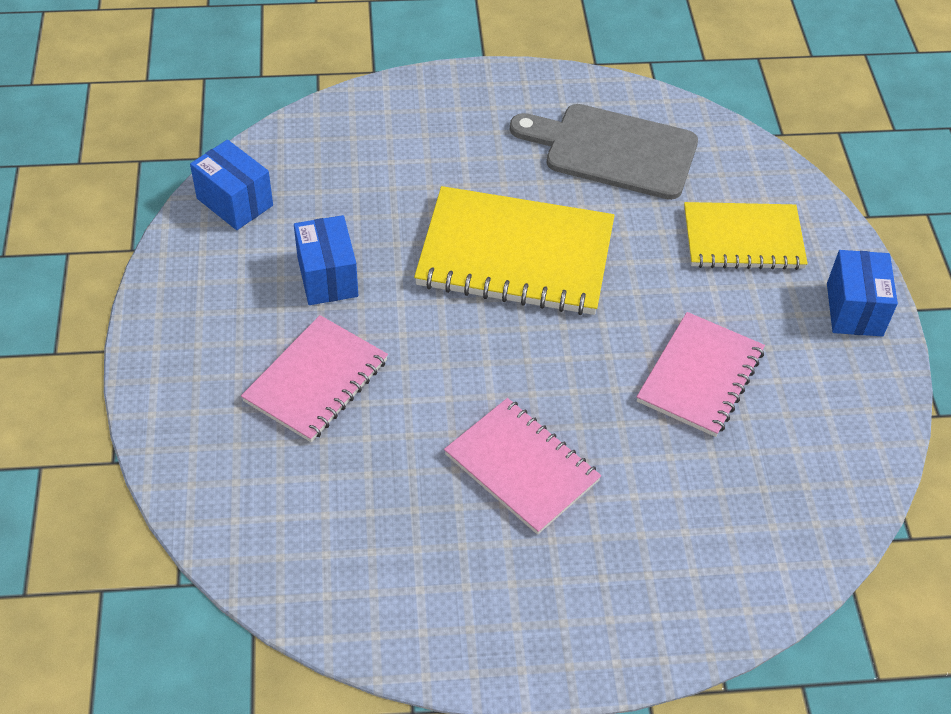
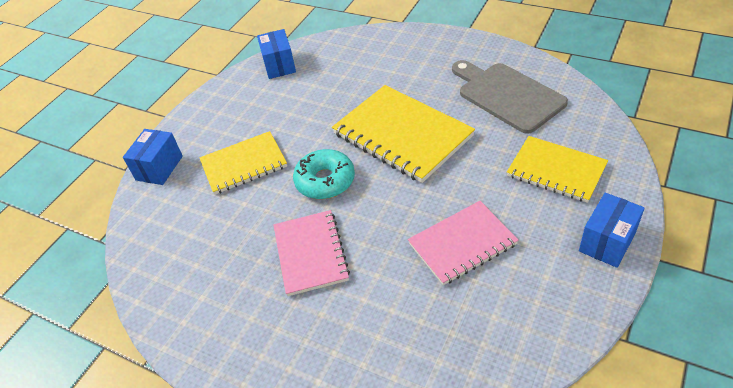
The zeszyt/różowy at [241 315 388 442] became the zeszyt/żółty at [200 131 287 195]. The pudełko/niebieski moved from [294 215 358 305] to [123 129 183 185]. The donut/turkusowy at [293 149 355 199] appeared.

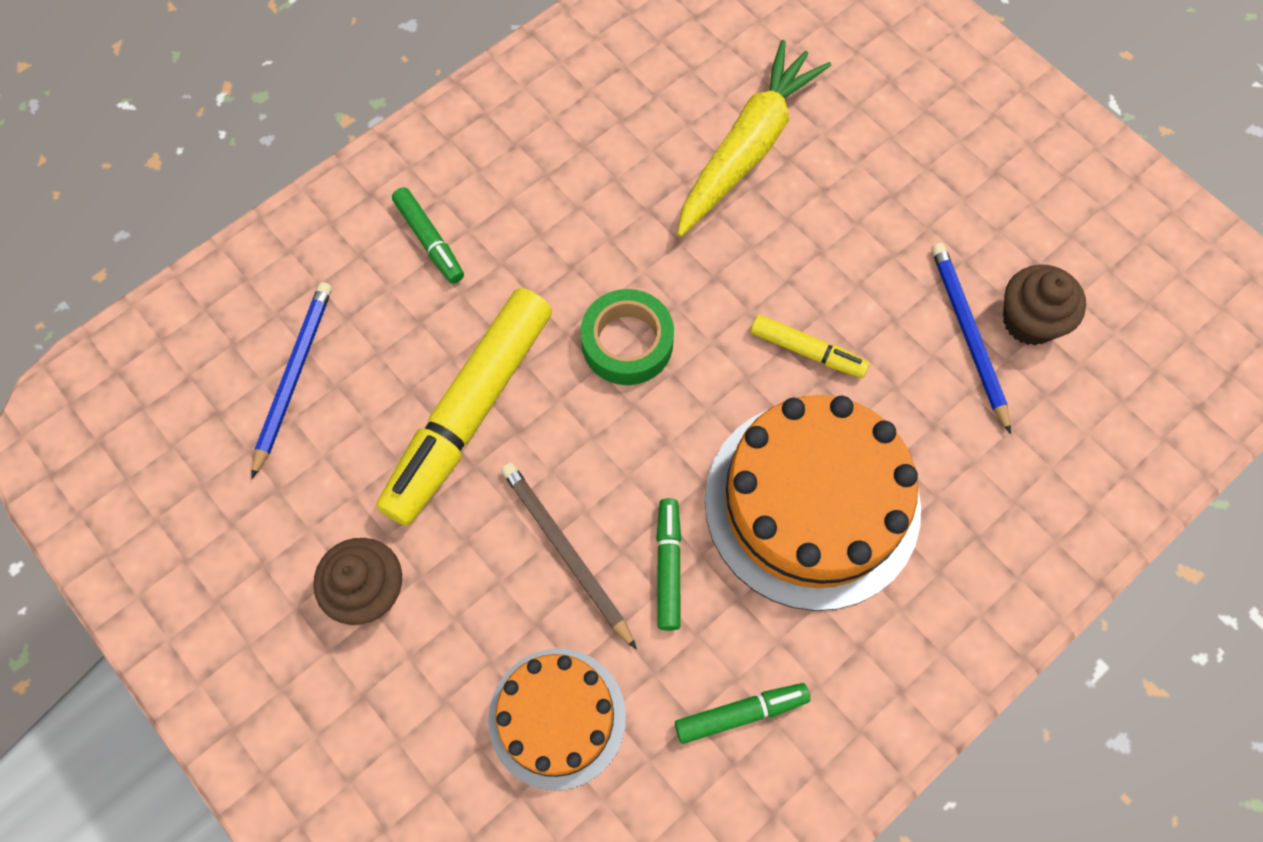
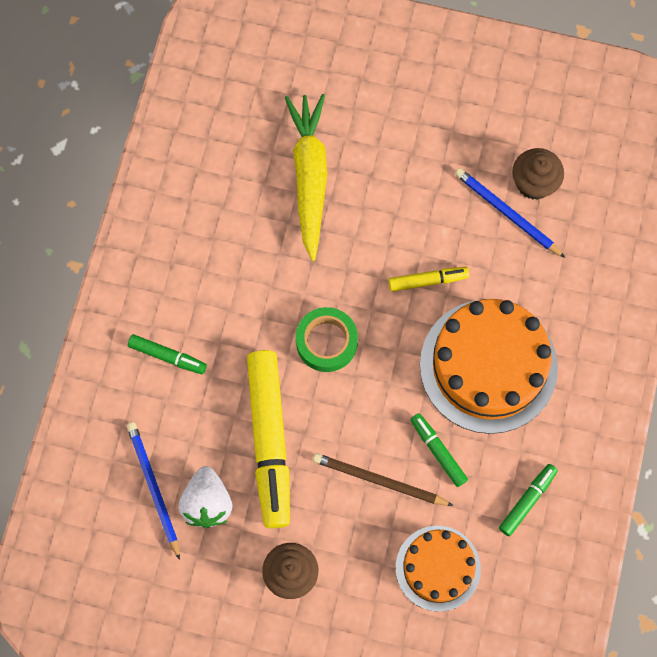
The truskawka/biały at [179 466 232 528] appeared.

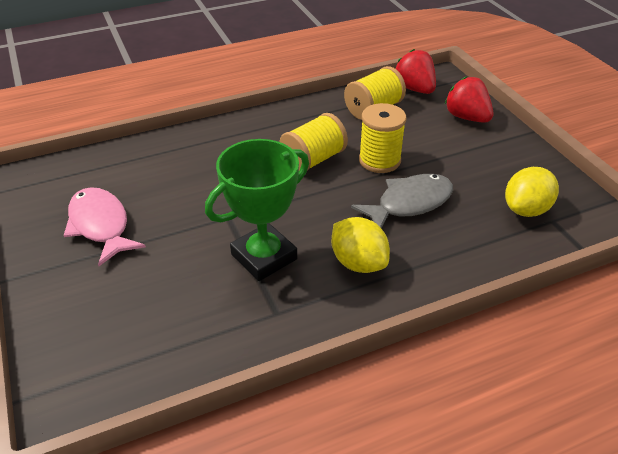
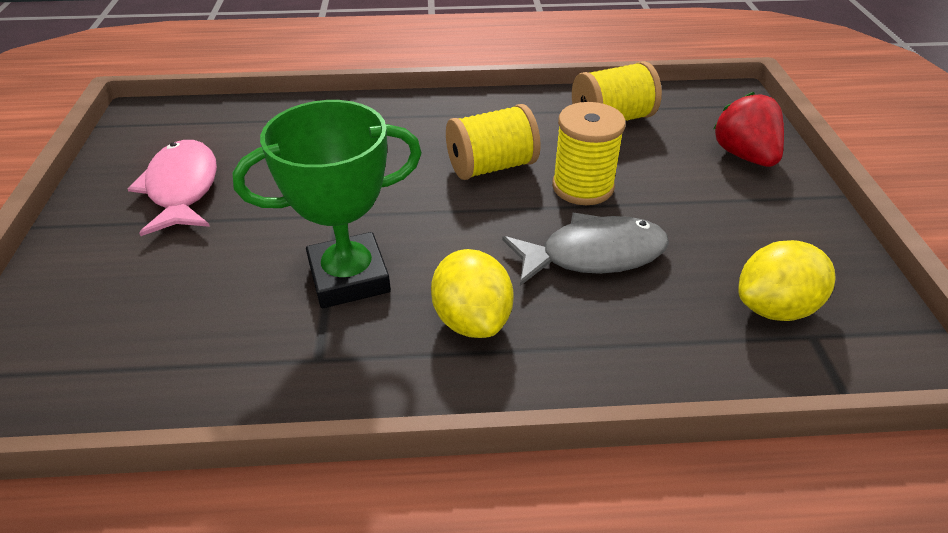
The truskawka/czerwony at [396 49 436 94] disappeared.

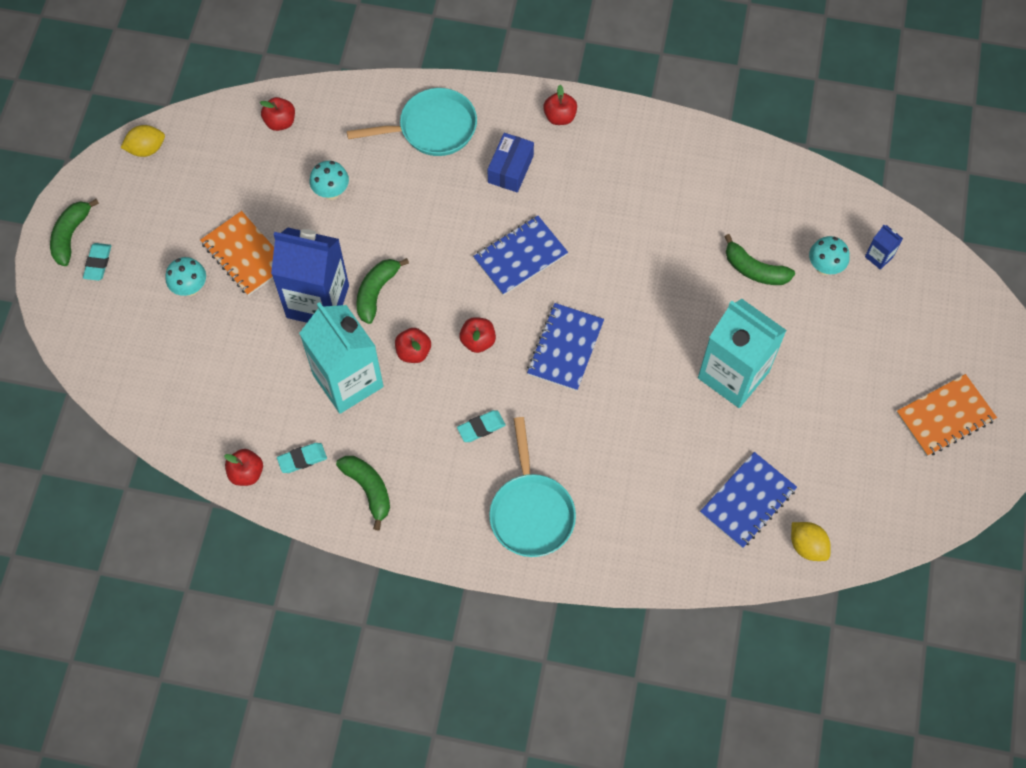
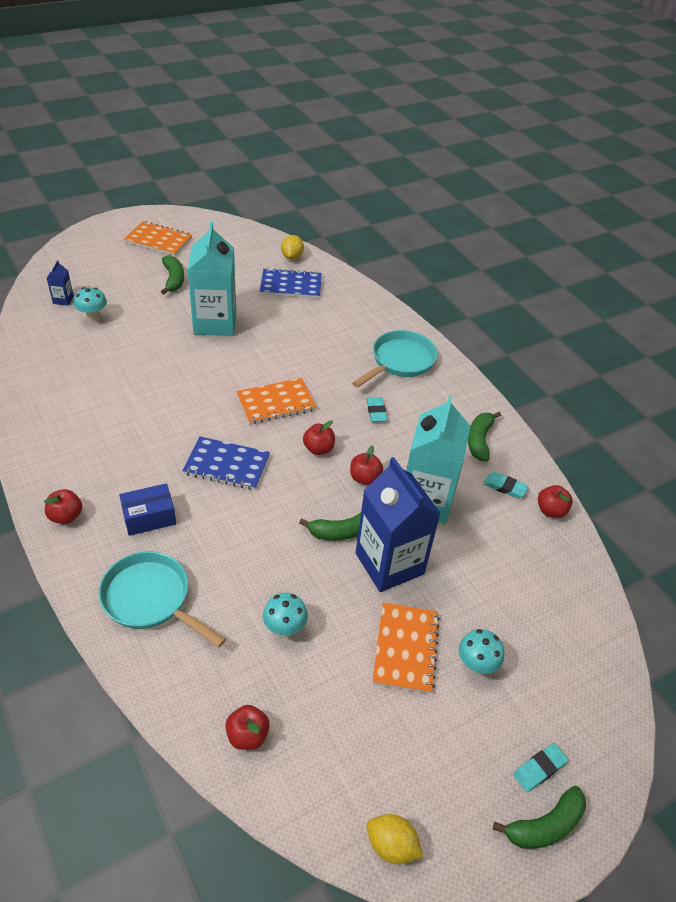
The gumka do mazania/turkusowy at [457 410 506 442] turned 60 degrees clockwise. The zeszyt/niebieski at [527 303 604 391] became the zeszyt/pomarańczowy at [236 378 316 424]. The banan/zielony moved from [724 234 795 285] to [161 255 184 294].

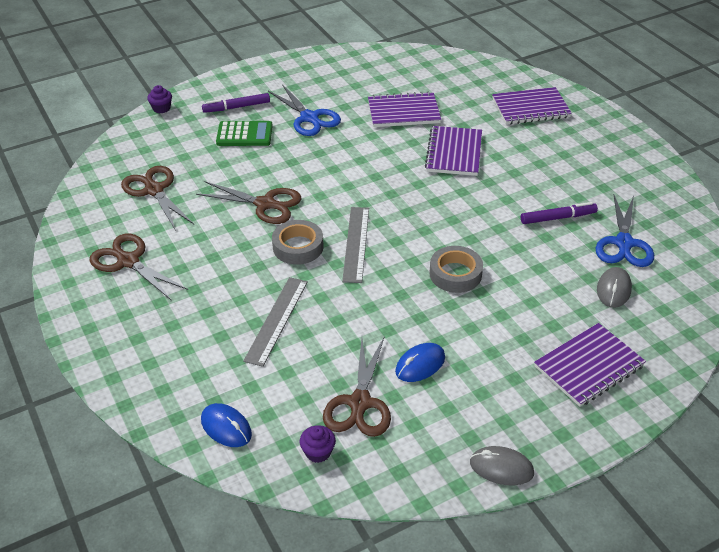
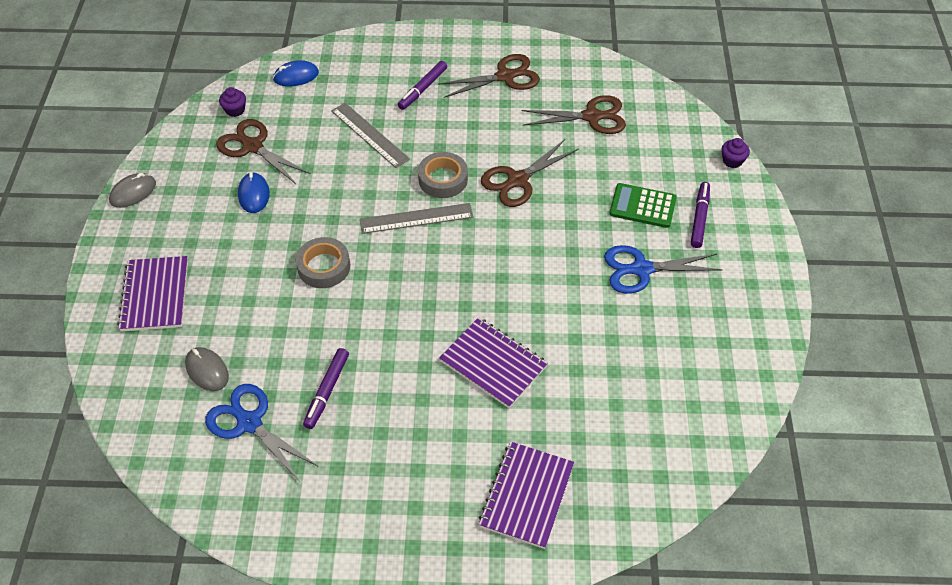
The kalkulator/zielony at [216 121 273 146] turned 75 degrees clockwise. The linijka/szary at [342 207 369 283] turned 45 degrees counterclockwise. The zeszyt/fioletowy at [368 91 441 127] disappeared. The flamaster/fioletowy at [398 61 447 110] appeared.

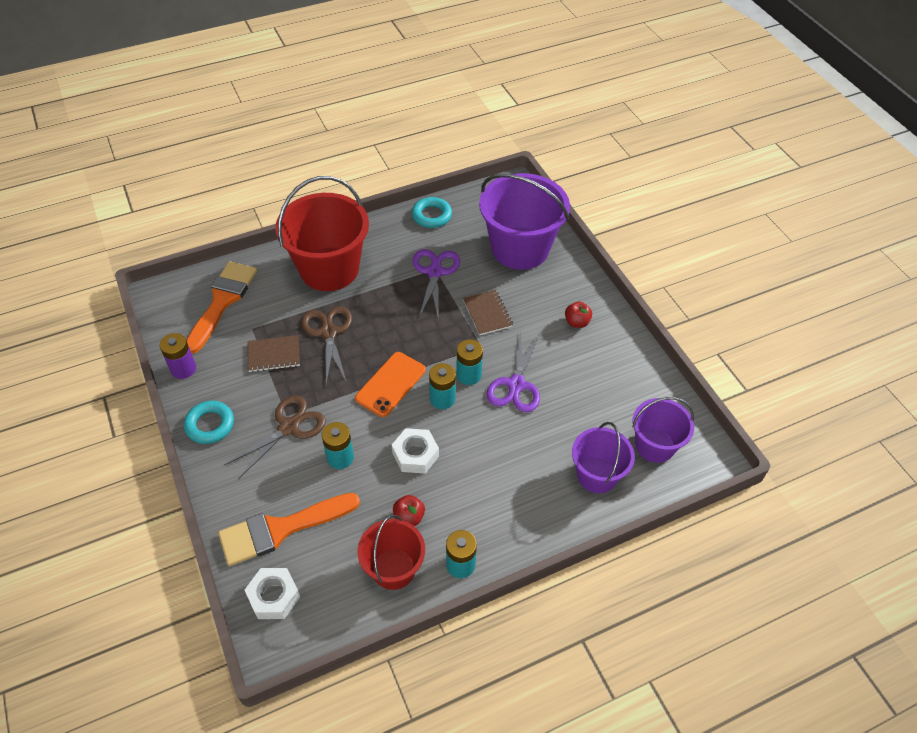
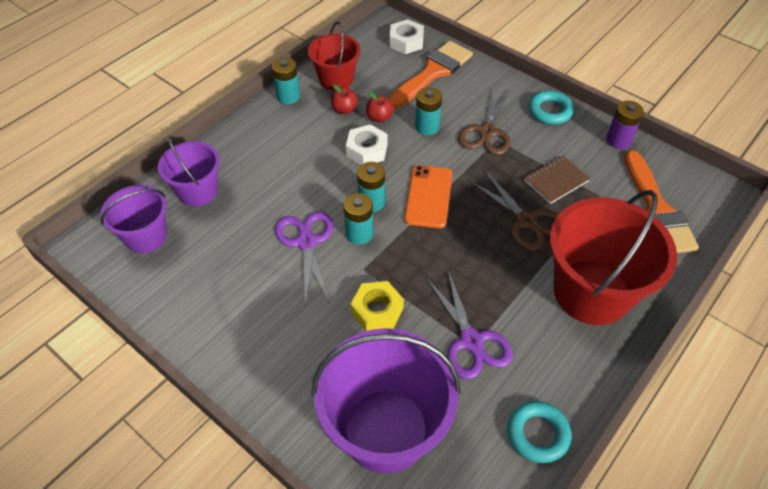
The zeszyt/brązowy at [463 290 513 335] was replaced by the nakrętka/żółty at [351 281 404 331]. The jabłko/czerwony moved from [565 302 592 328] to [366 92 394 122].

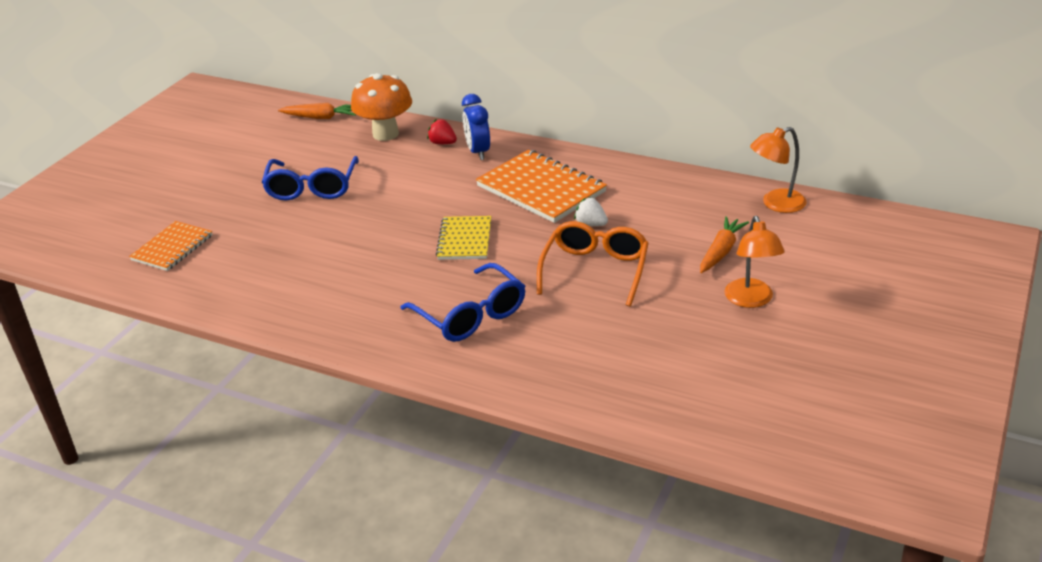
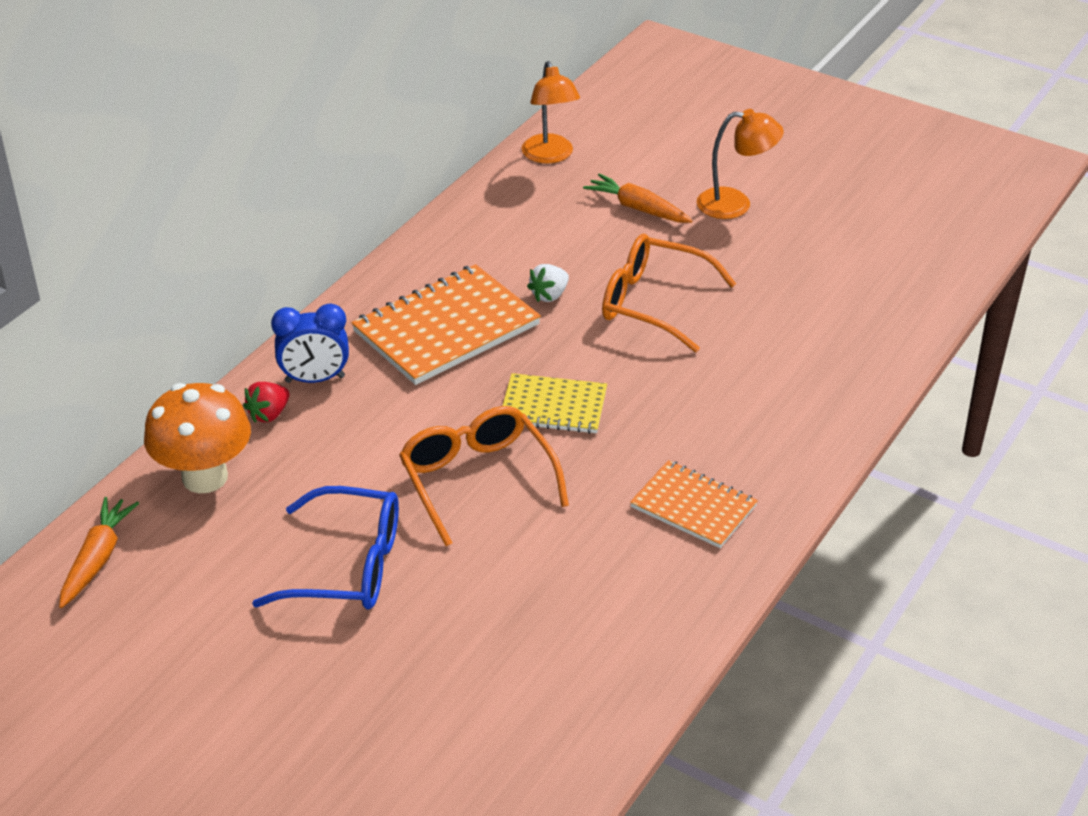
The zeszyt/pomarańczowy moved from [129 221 213 271] to [630 460 758 548]. The okulary/niebieski at [400 263 525 342] disappeared. The okulary/pomarańczowy at [399 406 569 546] appeared.

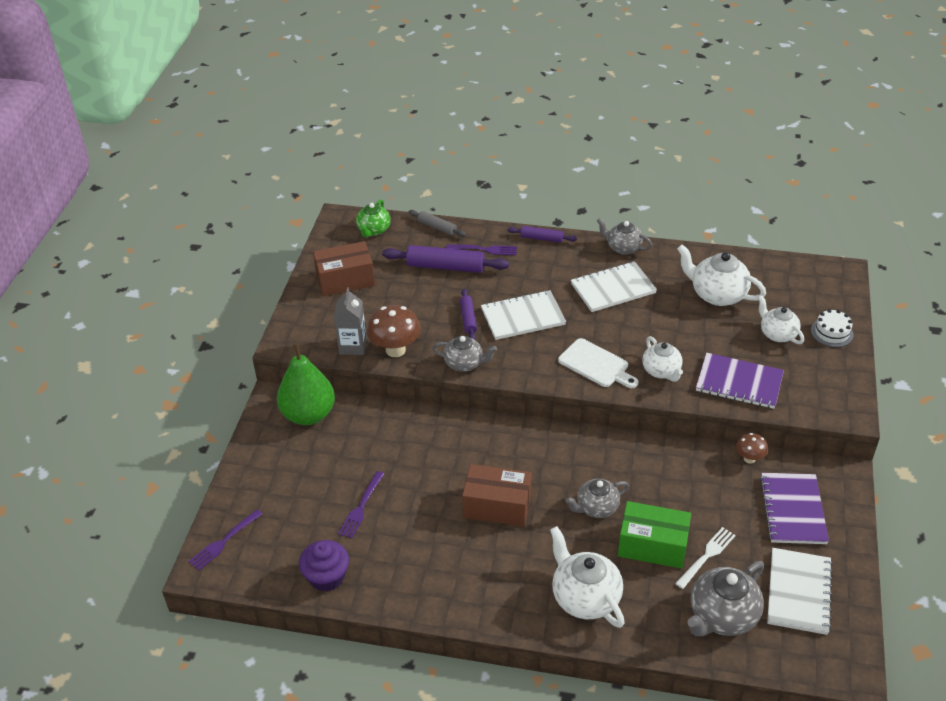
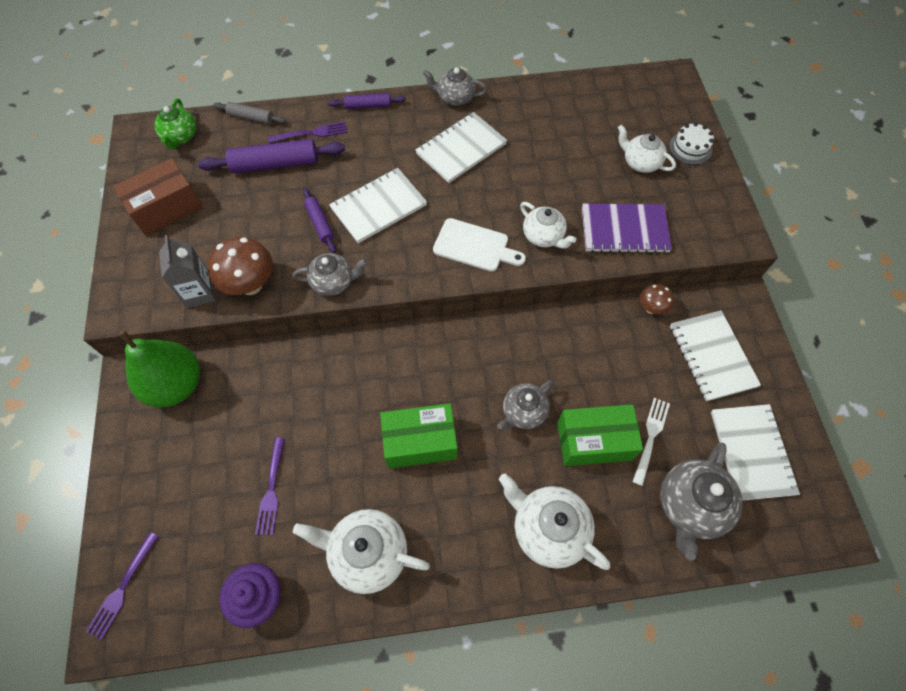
The pudełko/brązowy at [462 464 532 527] became the pudełko/zielony at [380 403 458 468]. The imbryk/biały moved from [677 245 766 306] to [293 509 430 594]. The zeszyt/fioletowy at [760 473 829 544] became the zeszyt/biały at [670 310 761 401].

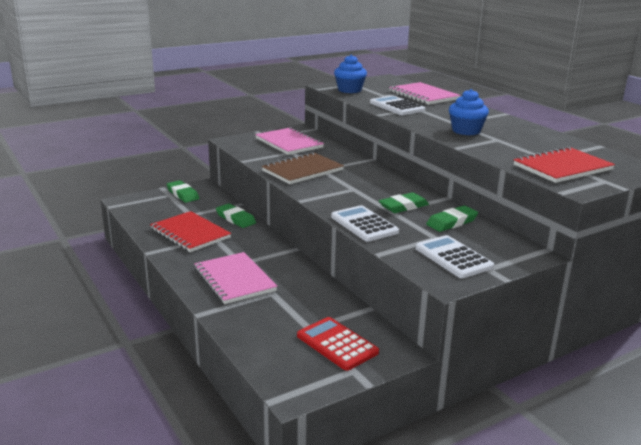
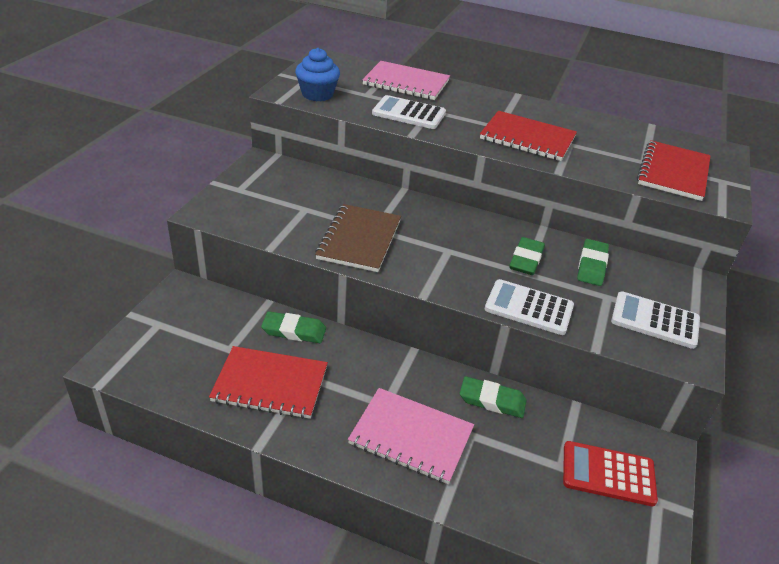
The gumka do mazania/zielony moved from [167 180 199 203] to [460 376 526 418]. The zeszyt/różowy at [255 127 324 155] disappeared. The muffinka/niebieski at [449 89 489 135] was replaced by the zeszyt/czerwony at [480 111 577 161].

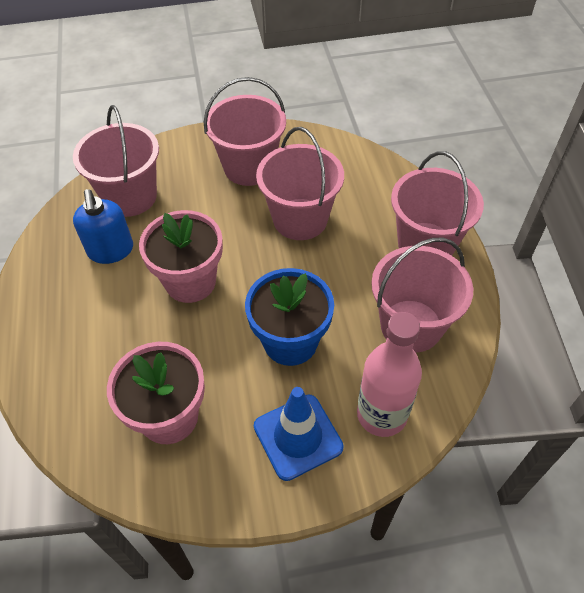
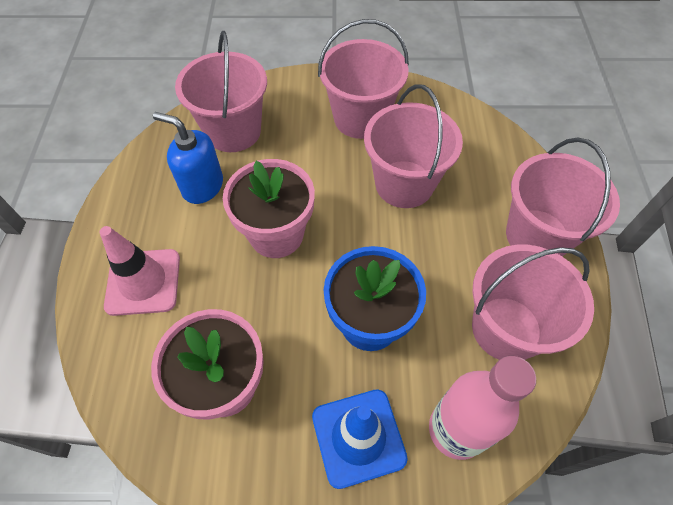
The dozownik mydła/niebieski at [73 189 133 264] turned 120 degrees clockwise. The pachołek/różowy at [100 226 180 316] appeared.

